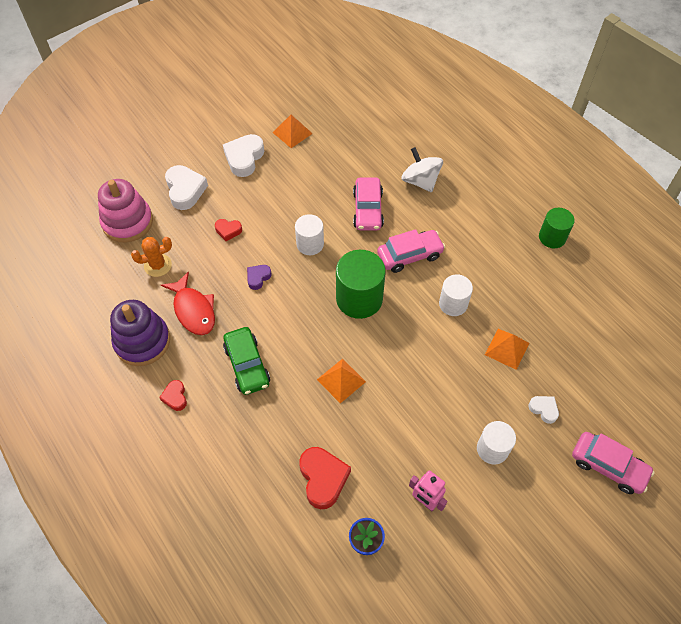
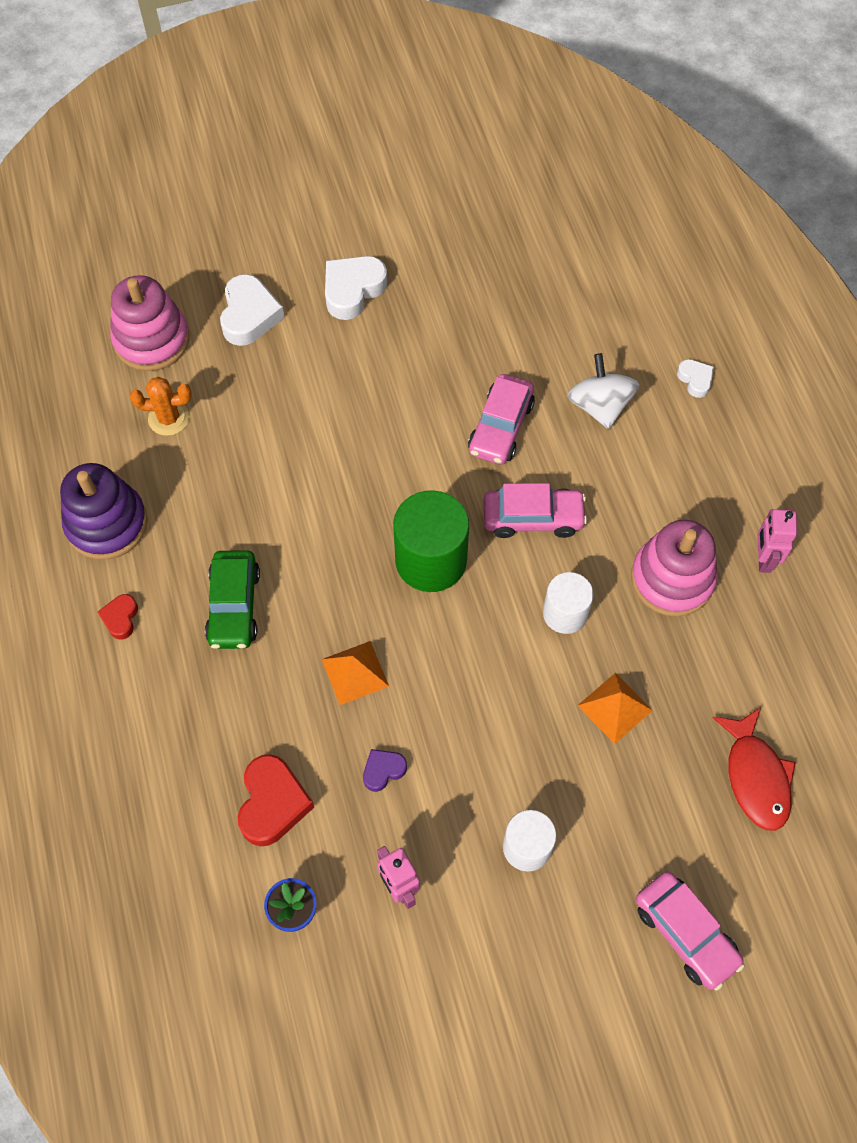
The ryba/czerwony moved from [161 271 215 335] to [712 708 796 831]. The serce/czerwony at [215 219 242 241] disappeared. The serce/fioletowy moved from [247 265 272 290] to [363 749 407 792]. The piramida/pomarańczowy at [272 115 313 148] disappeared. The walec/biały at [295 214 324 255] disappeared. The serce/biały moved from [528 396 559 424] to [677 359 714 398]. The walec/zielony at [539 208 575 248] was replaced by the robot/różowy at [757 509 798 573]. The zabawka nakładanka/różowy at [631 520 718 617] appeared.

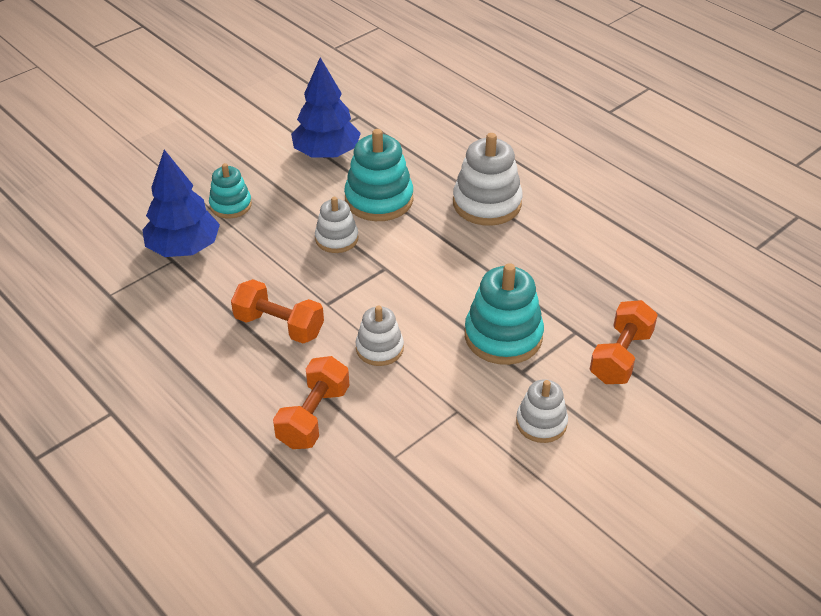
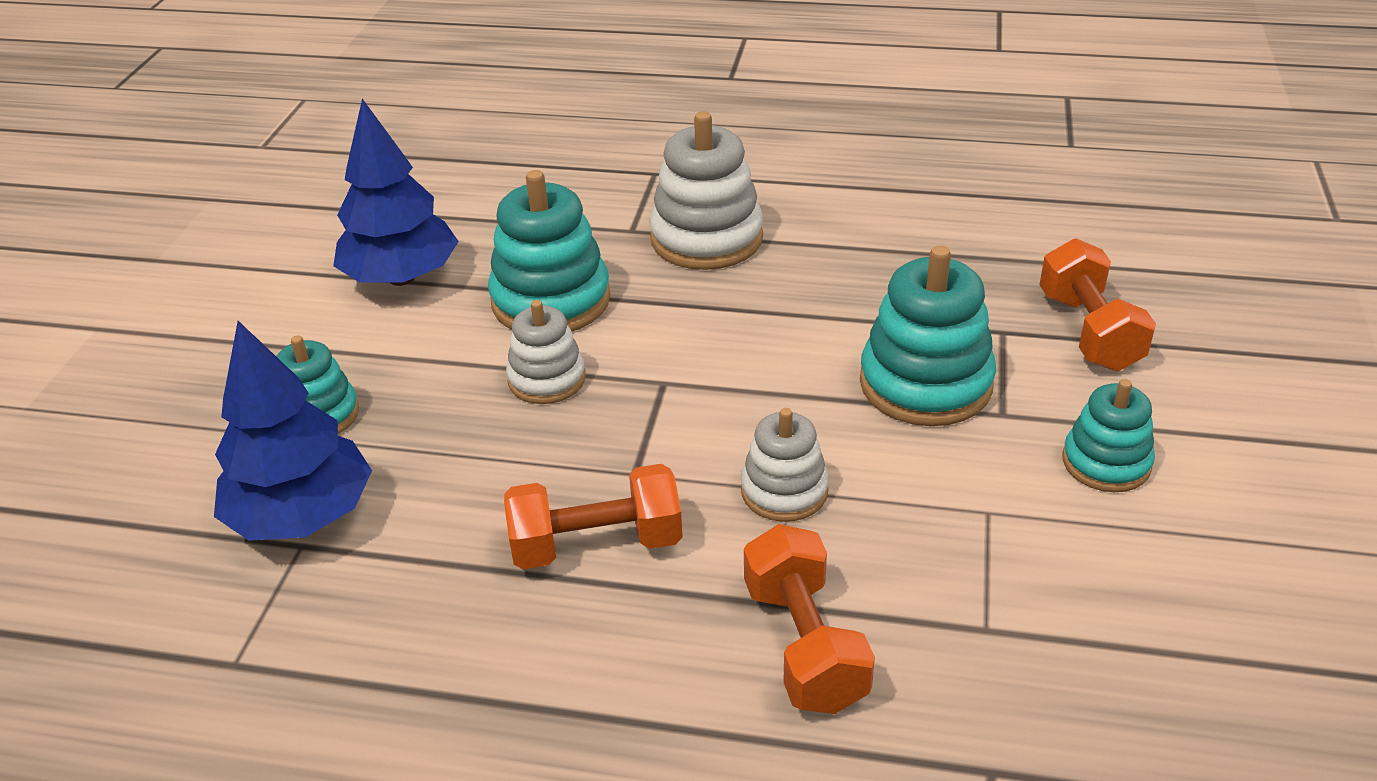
The zabawka nakładanka/biały at [516 379 568 443] became the zabawka nakładanka/turkusowy at [1063 379 1155 492].

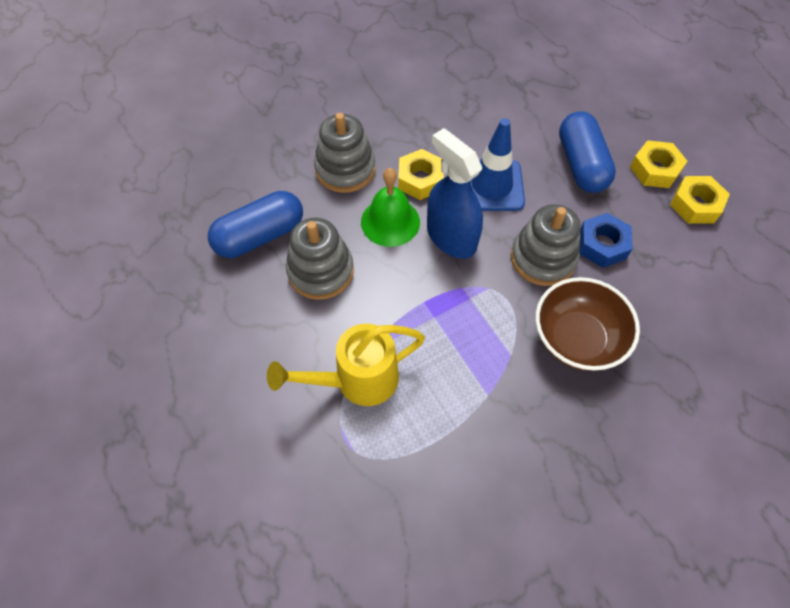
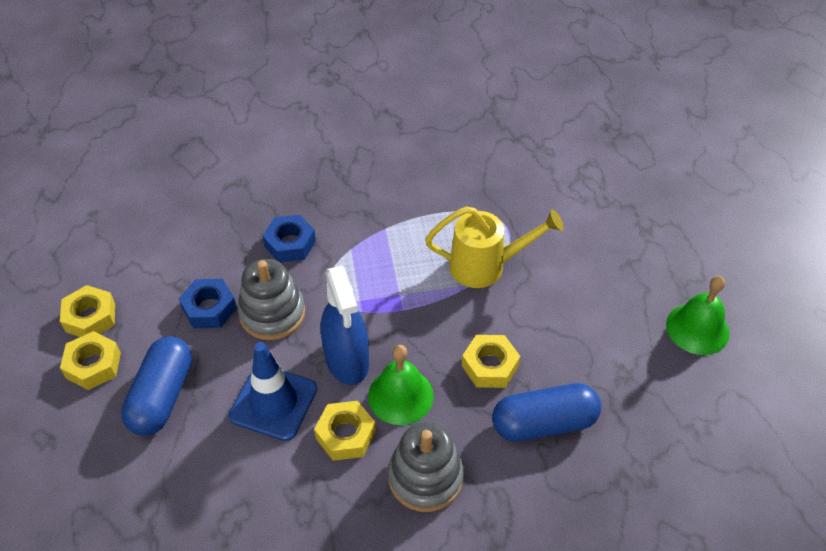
The zabawka nakładanka/szary at [286 218 354 300] was replaced by the nakrętka/żółty at [462 335 520 388]. The miska/brązowy at [536 277 640 371] was replaced by the nakrętka/niebieski at [262 215 316 262]. The dzwonek/zielony at [666 276 729 355] appeared.

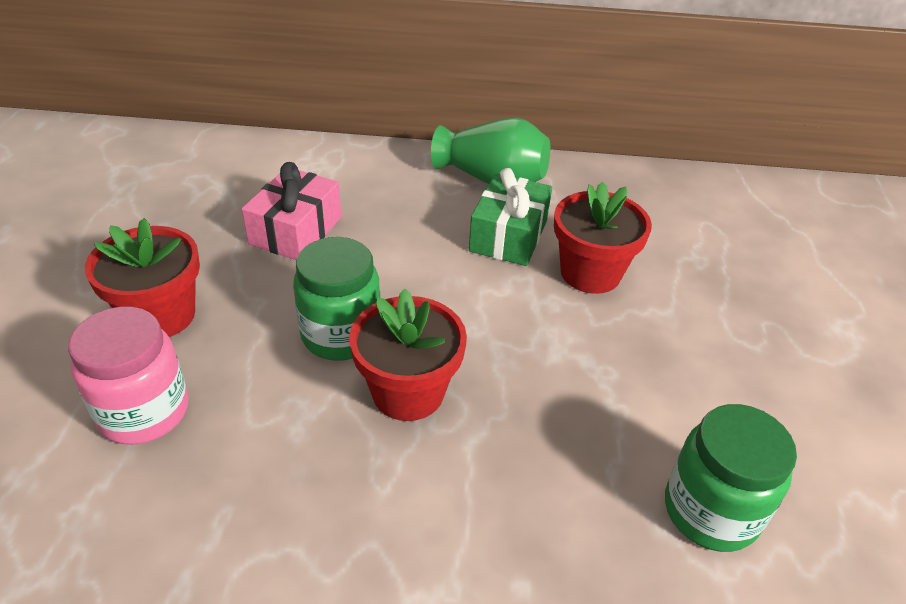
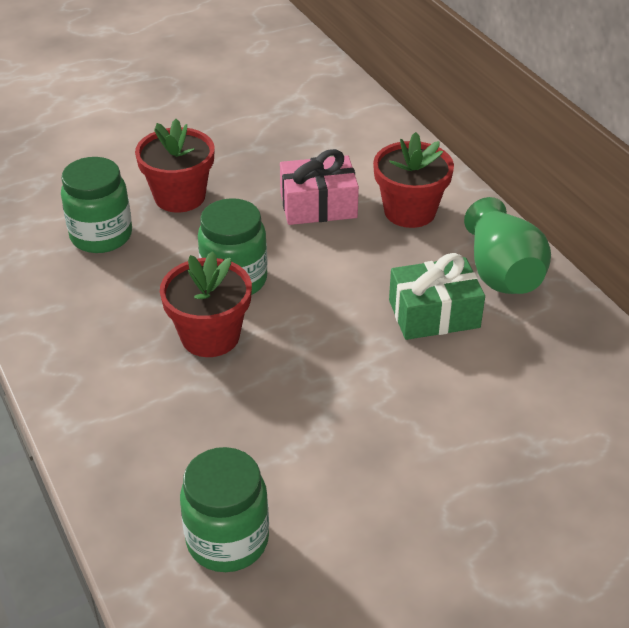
The słoik/różowy at [68 307 189 445] became the słoik/zielony at [61 157 132 253]. The doniczka/czerwony moved from [554 182 652 294] to [373 132 454 228].

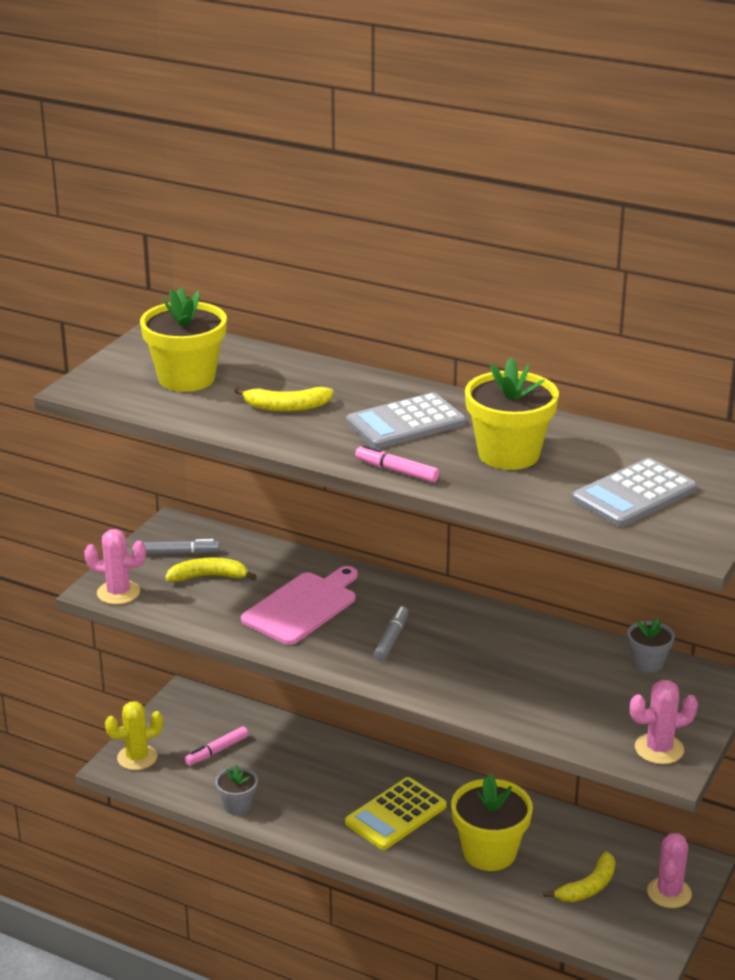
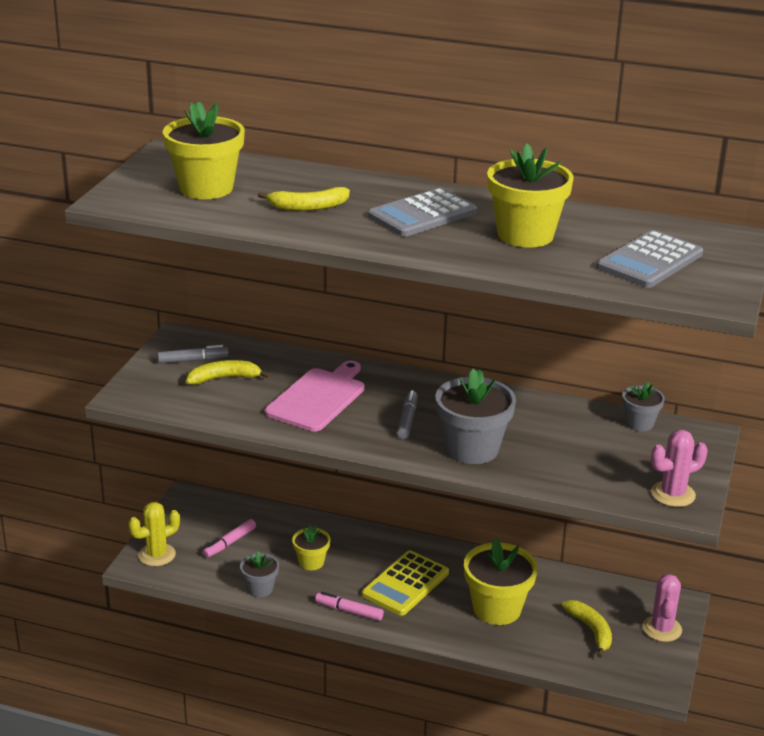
The kaktus/różowy at [84 529 146 605] disappeared. The flamaster/różowy moved from [355 445 439 483] to [315 592 384 621]. The banan/żółty at [543 851 615 902] turned 60 degrees counterclockwise. The doniczka/żółty at [292 525 330 570] appeared. The doniczka/szary at [435 369 516 464] appeared.

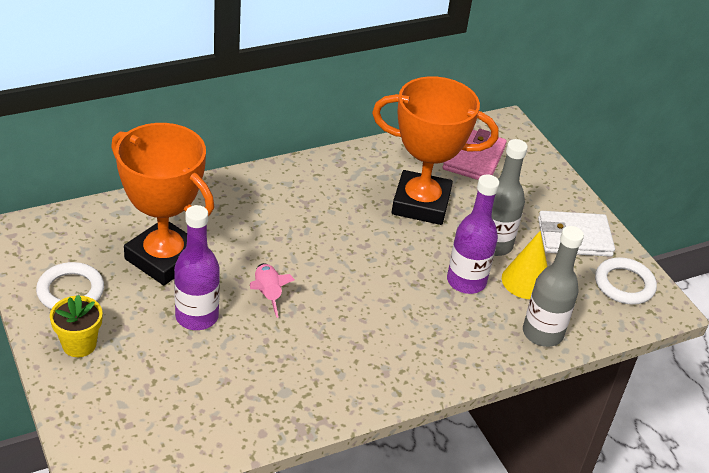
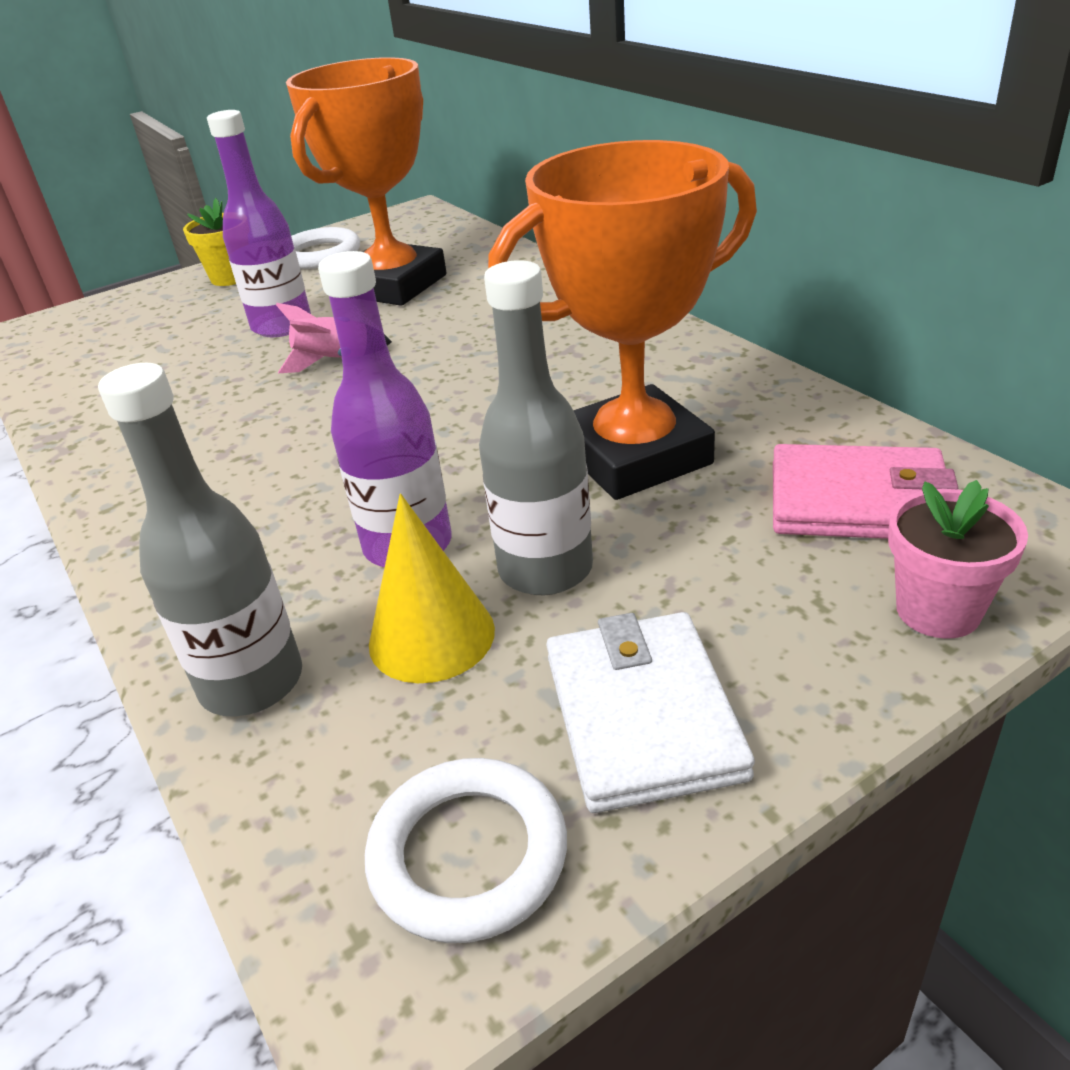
The puchar/pomarańczowy at [372 76 499 225] turned 60 degrees clockwise. The doniczka/różowy at [888 480 1028 639] appeared.

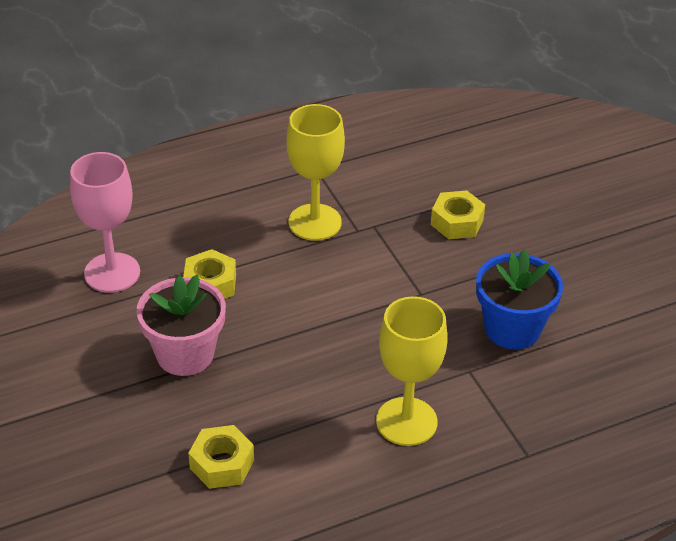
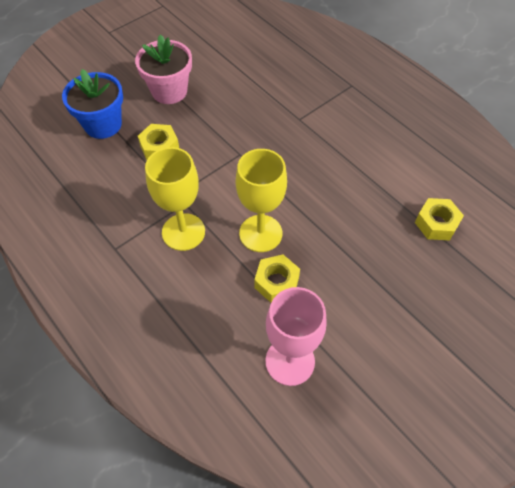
The doniczka/różowy moved from [136 275 226 376] to [135 34 192 104]. The kielich/żółty moved from [376 296 447 446] to [236 149 287 252]. The doniczka/niebieski moved from [476 250 563 349] to [62 69 123 139].

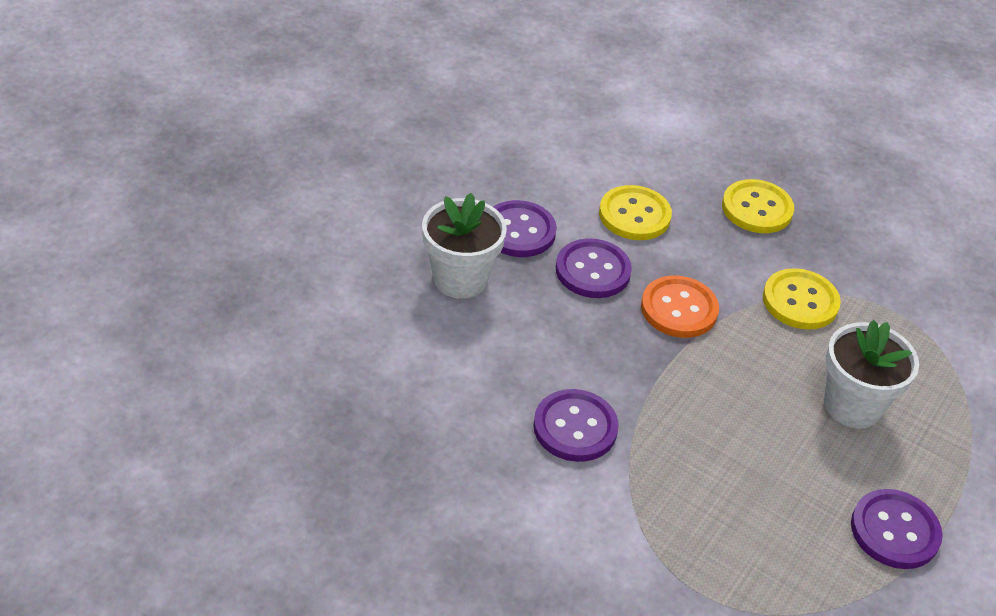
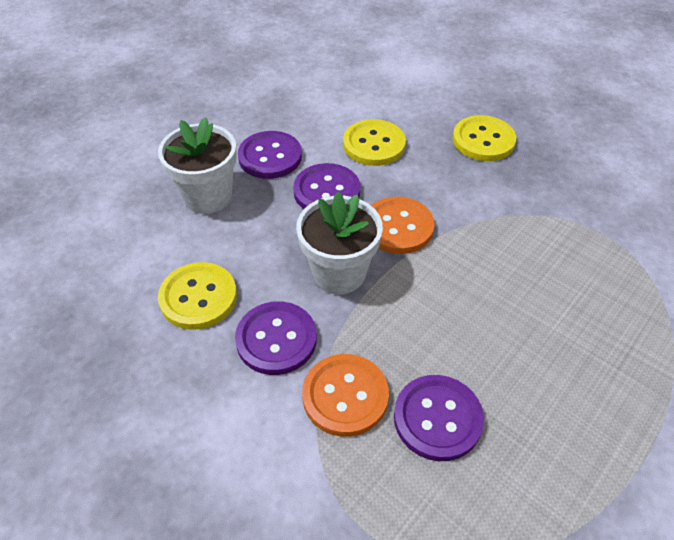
The guzik/żółty moved from [763 268 841 330] to [158 262 237 330]. The doniczka/biały moved from [824 320 919 429] to [296 192 383 294]. The guzik/fioletowy moved from [851 489 943 569] to [394 375 484 461]. The guzik/pomarańczowy at [302 354 389 437] appeared.

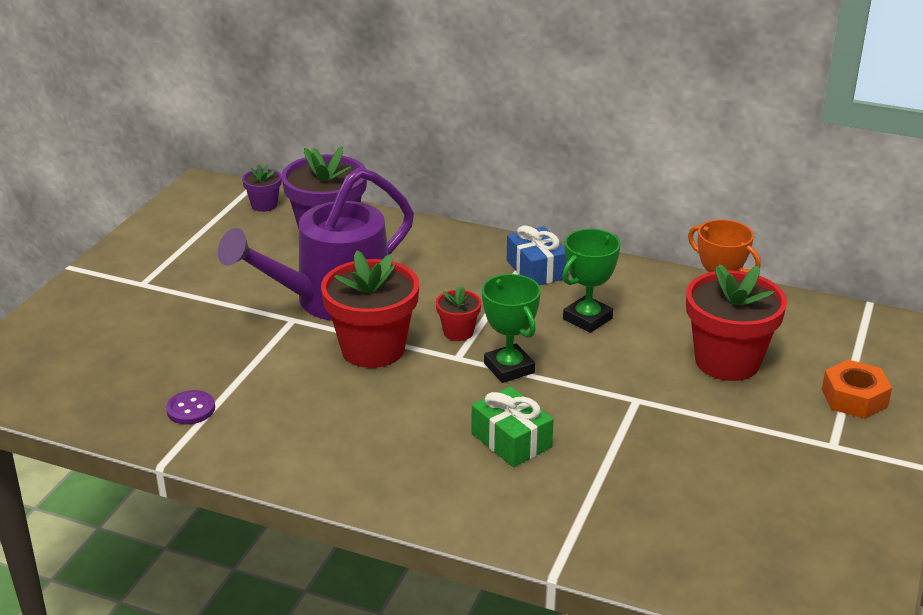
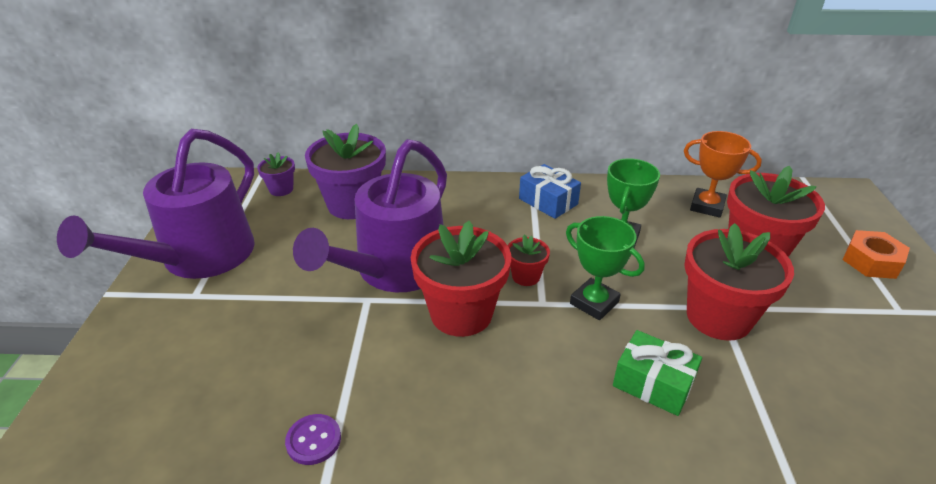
The konewka/fioletowy at [57 129 255 279] appeared. The doniczka/czerwony at [684 223 794 341] appeared.

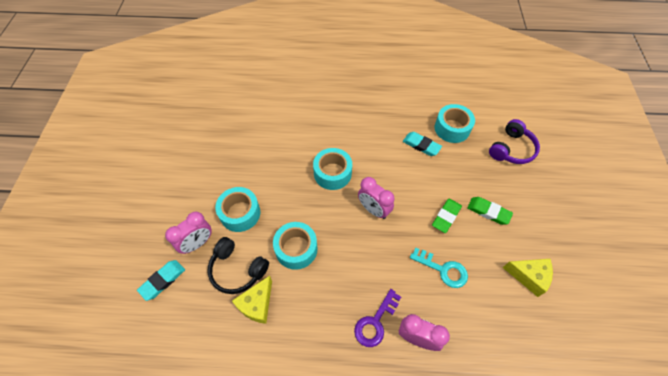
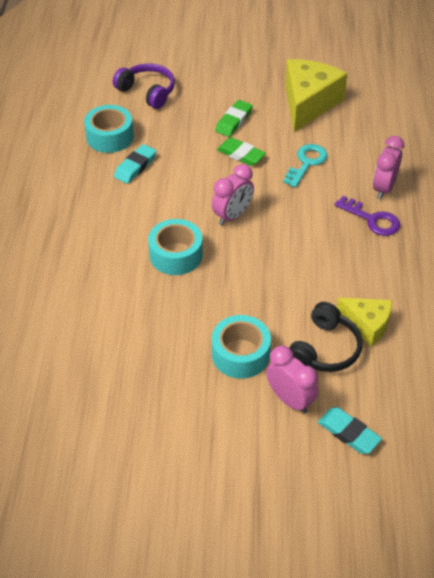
The taśma klejąca/turkusowy at [273 222 318 270] disappeared. The ser/żółty at [503 259 553 297] changed to 1.71 times the size.

